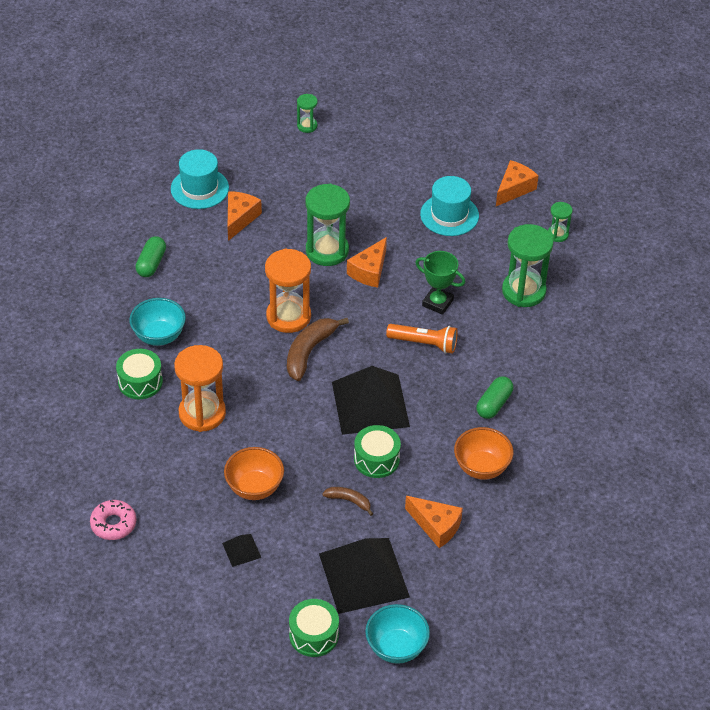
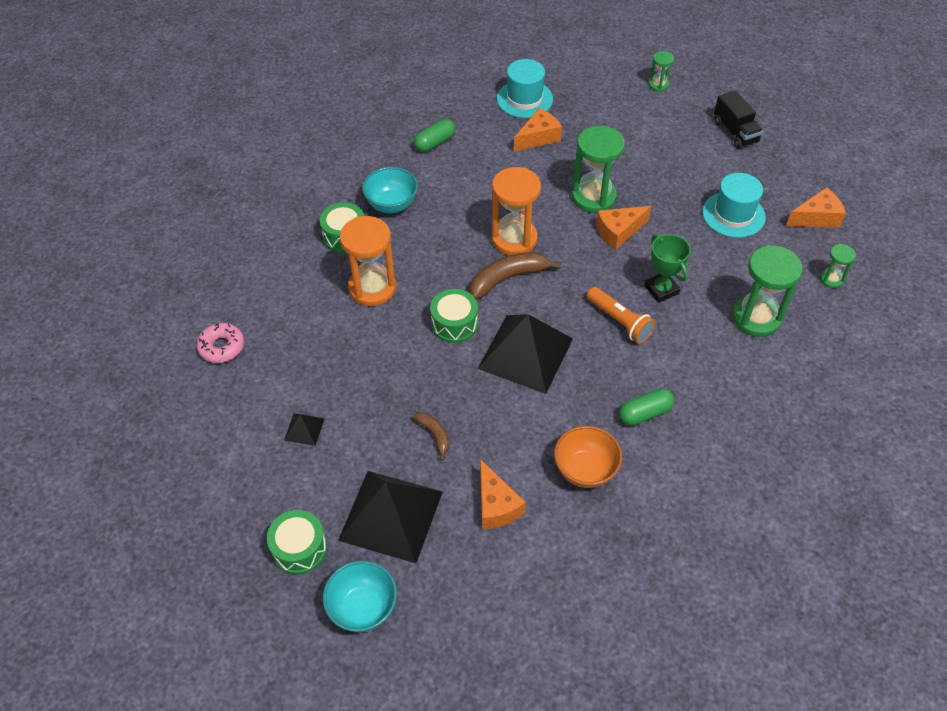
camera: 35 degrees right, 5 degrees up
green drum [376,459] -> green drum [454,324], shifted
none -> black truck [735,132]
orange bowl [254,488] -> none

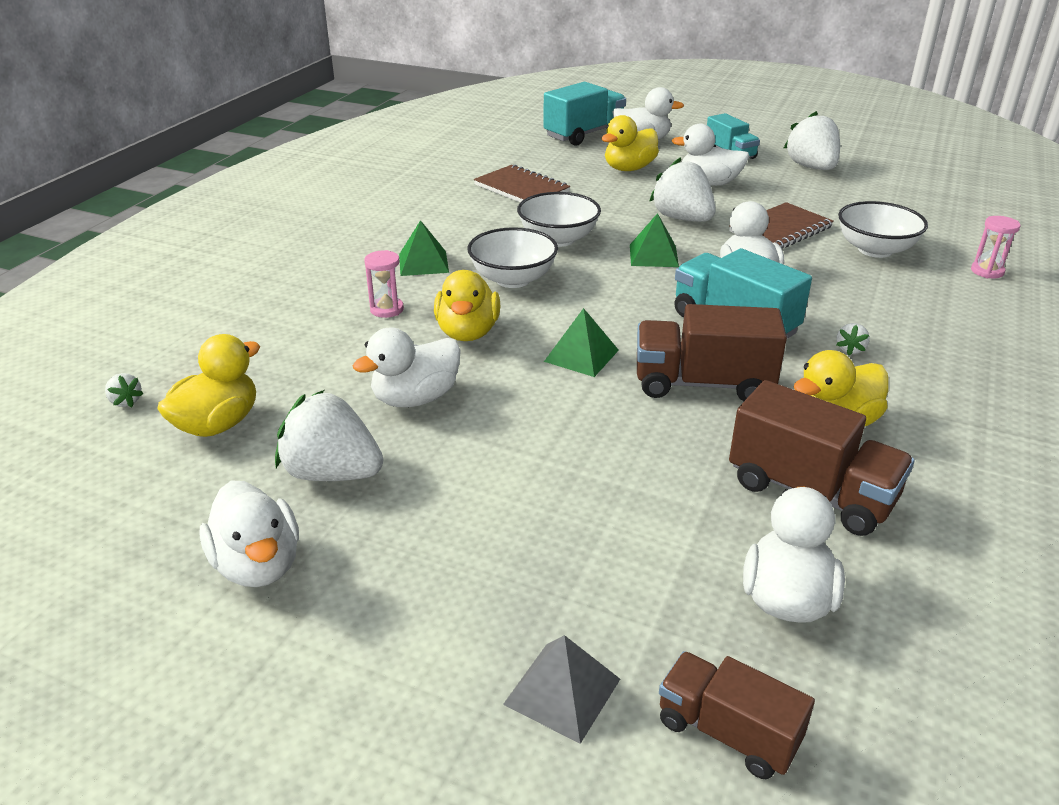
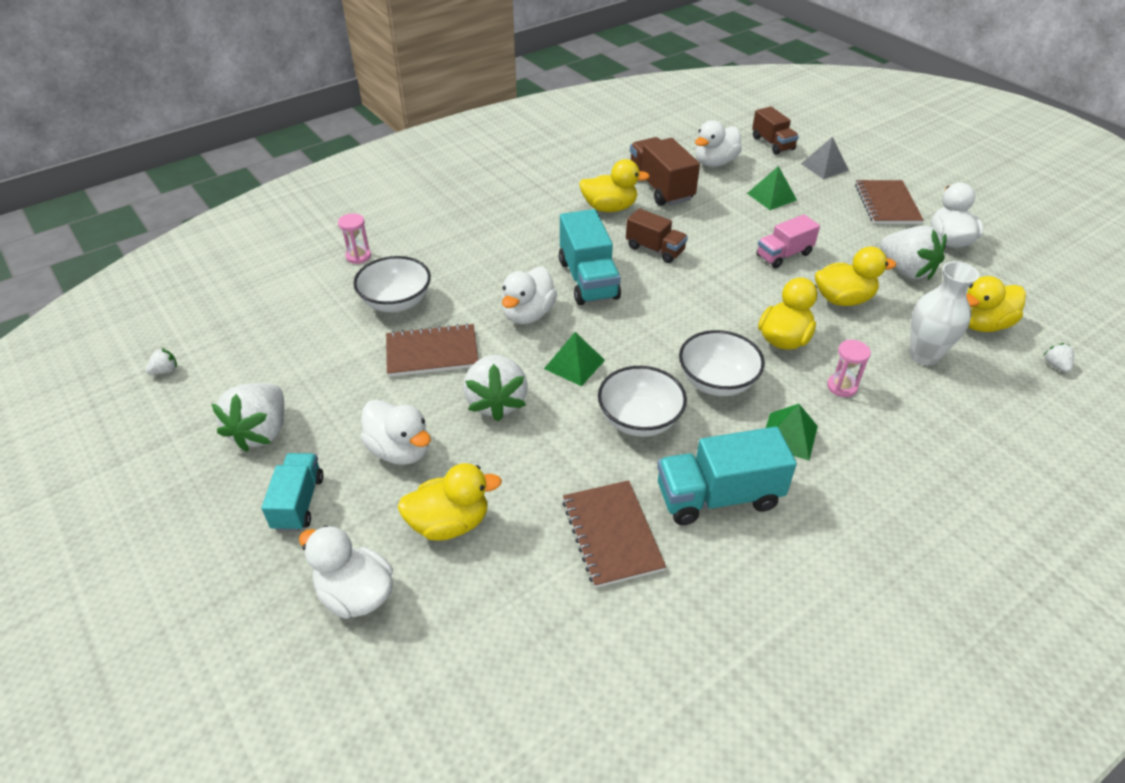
camera: 150 degrees left, 10 degrees up
white strawberry [850,349] -> white strawberry [165,371], shifted
brown truck [702,383] -> brown truck [655,249], x0.65
turquoise truck [584,134] -> turquoise truck [718,496], shifted
green pyramid [581,355] -> green pyramid [772,196], shifted
none -> pink truck [783,255]
white duck [415,398] -> yellow duck [843,299]
none -> brown notebook [887,204]
none -> white vase [924,355]

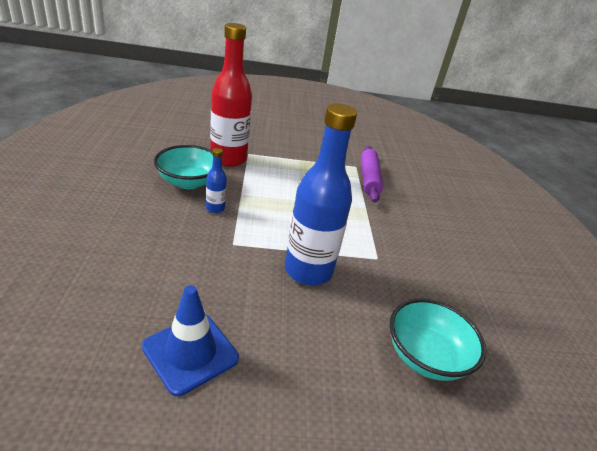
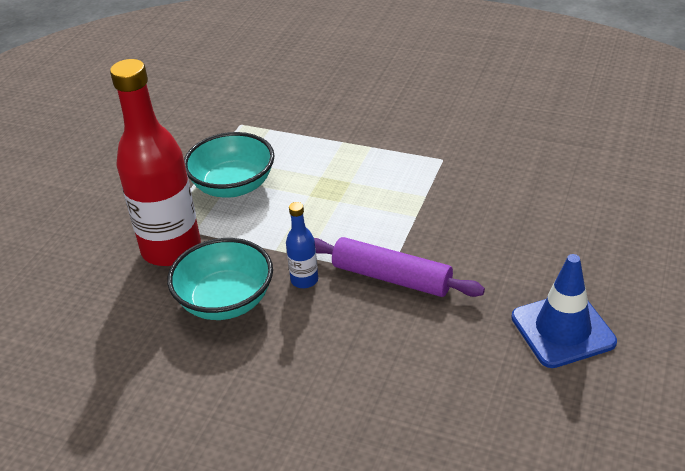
camera: 60 degrees left, 5 degrees up
turquoise bowl [426,356] -> turquoise bowl [233,186], shifted
purple rolling pin [369,179] -> purple rolling pin [391,277], shifted
blue bottle [308,270] -> none

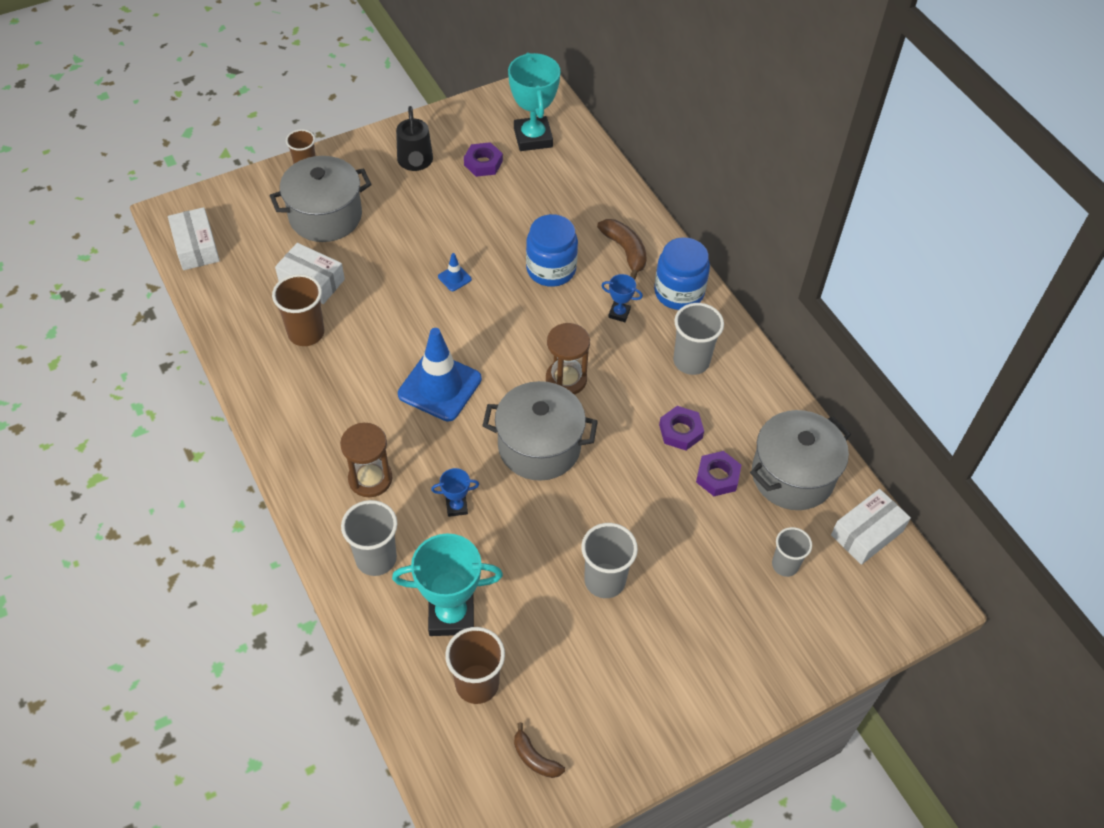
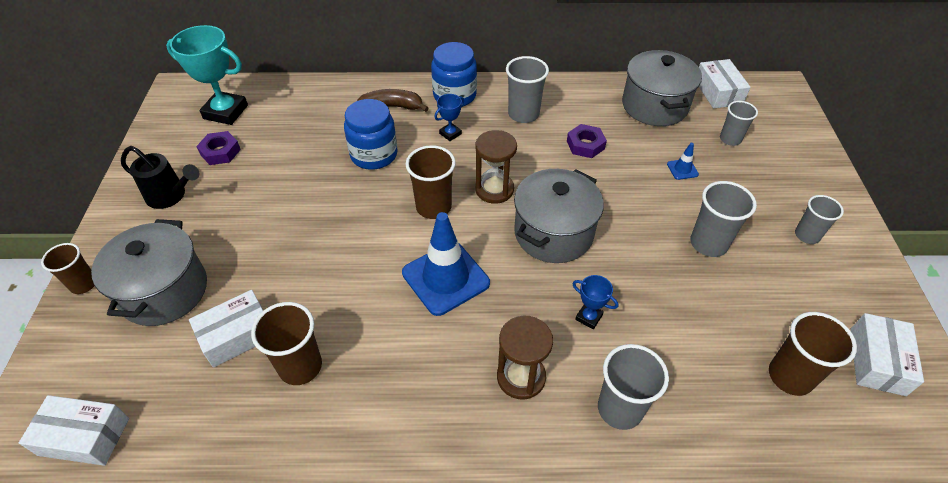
camera: 60 degrees left, 5 degrees down
none -> brown cup [433,207]
blue trophy [456,507] -> blue trophy [588,317], 75 degrees counterclockwise
blue traffic cone [454,278] -> blue traffic cone [682,169], shifted
none -> grey cup [807,235]
brown banana [535,758] -> white box [877,361]
turquoise trophy [451,615] -> none
purple nut [717,476] -> none

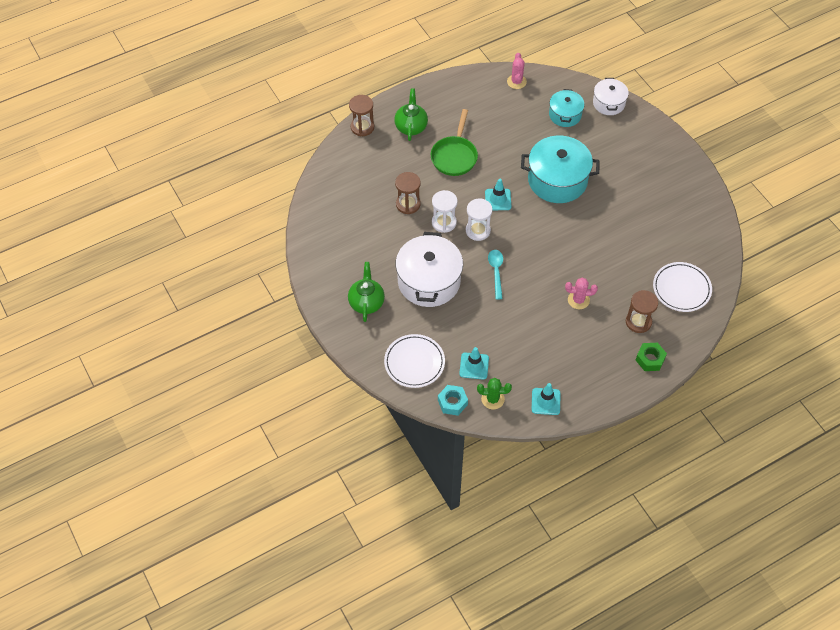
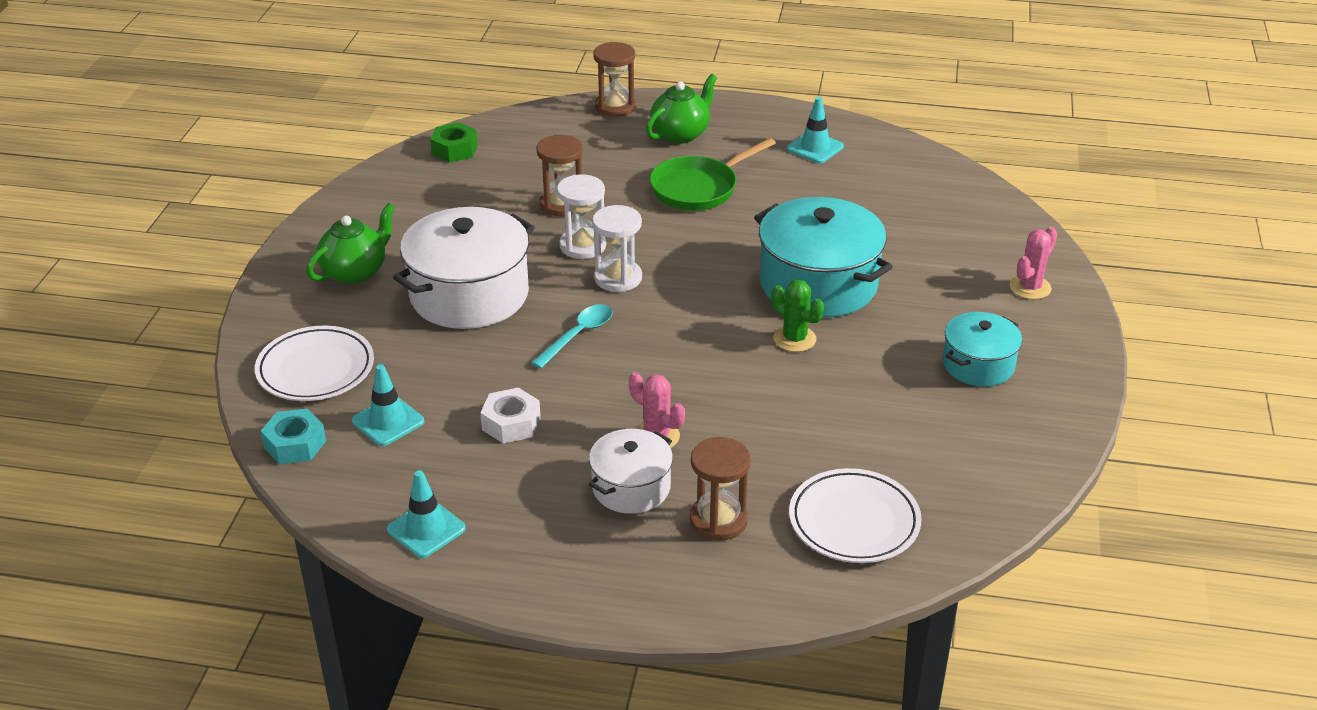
camera: 40 degrees right, 20 degrees down
green nut [650,359] -> green nut [454,150], shifted
none -> white nut [511,423]
white pot [608,103] -> white pot [631,487], shifted
green cactus [492,399] -> green cactus [794,339], shifted
turquoise traffic cone [498,199] -> turquoise traffic cone [815,148], shifted
turquoise pot [565,115] -> turquoise pot [978,365], shifted
pink cactus [516,82] -> pink cactus [1030,287], shifted

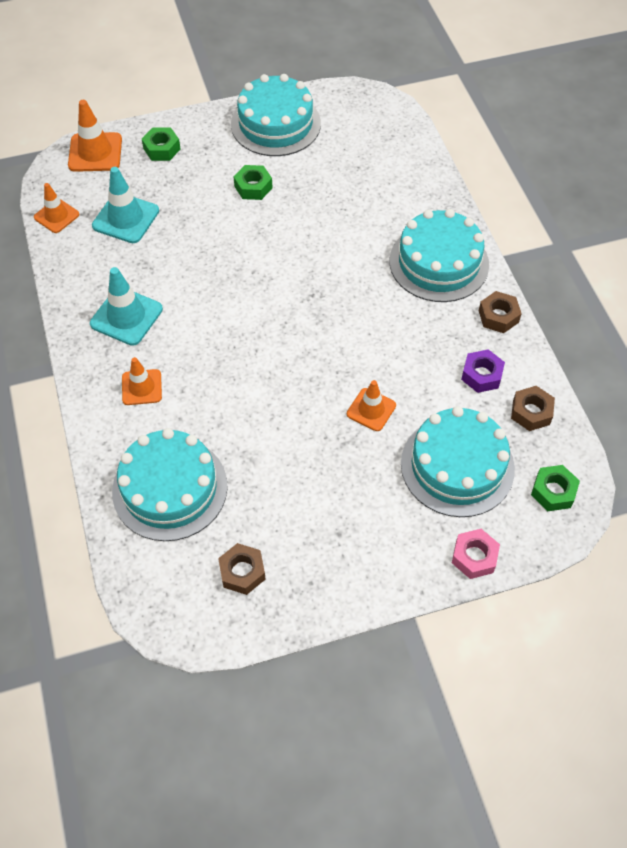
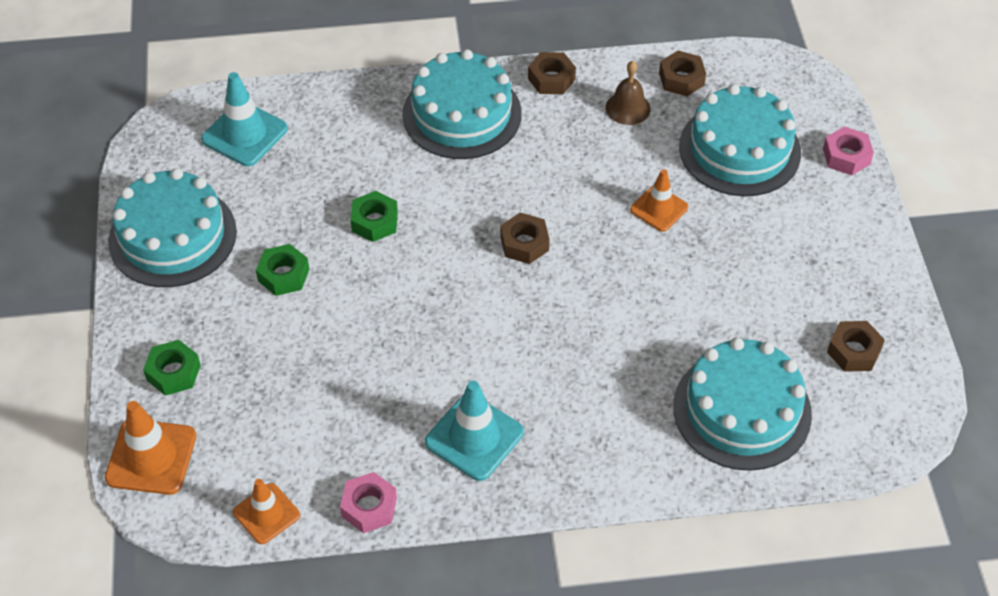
camera: 80 degrees left, 5 degrees down
turquoise traffic cone [126,218] -> turquoise traffic cone [244,134], shifted
none -> pink nut [369,507]
green nut [553,491] -> green nut [374,222], shifted
none -> brown nut [524,243]
purple nut [481,375] -> brown bell [628,108]
orange traffic cone [142,387] -> none

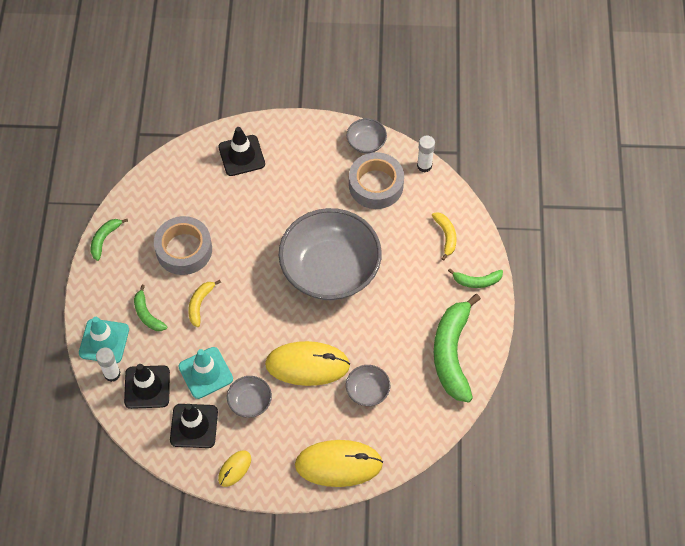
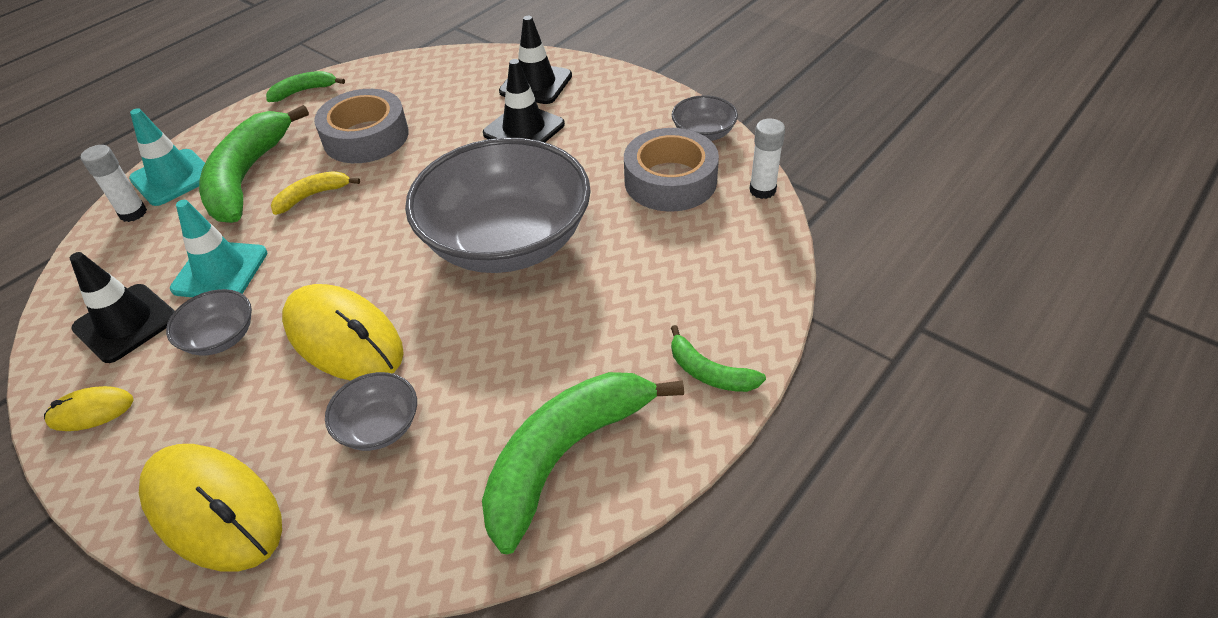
camera: 40 degrees right, 15 degrees down
green banana [147,314] -> green banana [247,176], x2.07
black traffic cone [147,387] -> black traffic cone [524,129], shifted
yellow banana [446,236] -> none

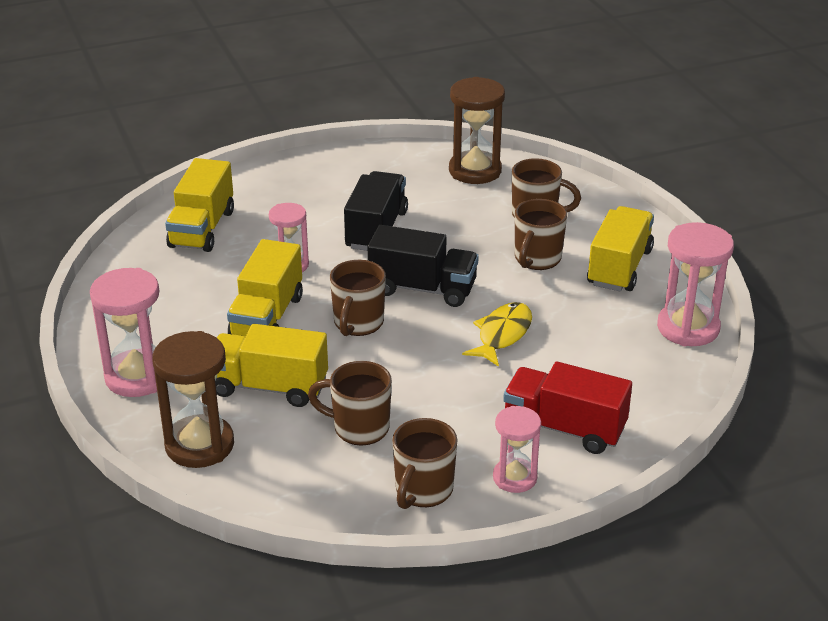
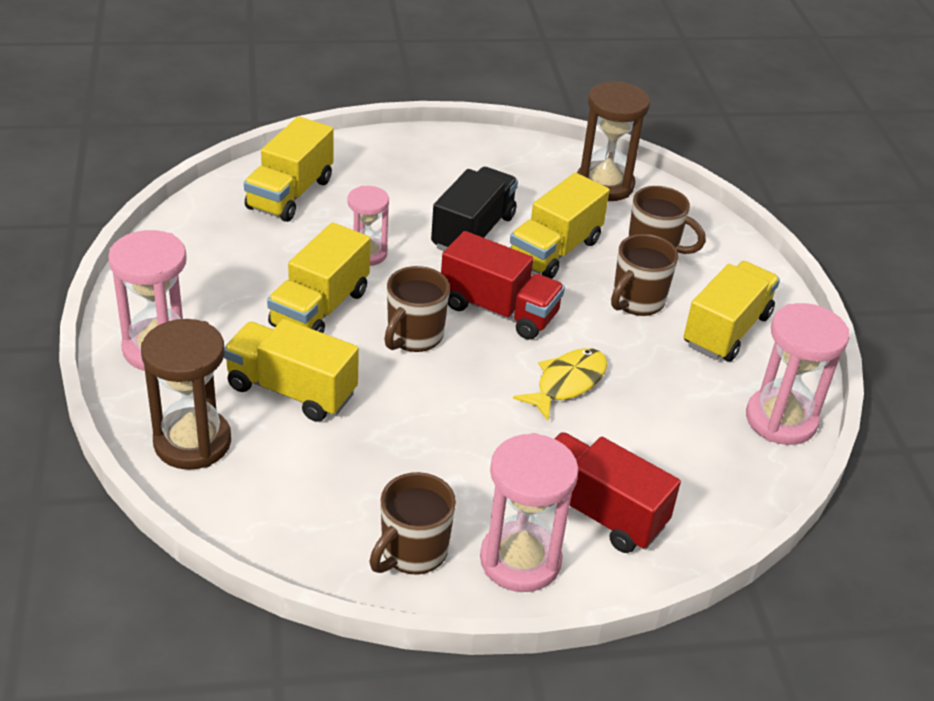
camera: 10 degrees right, 5 degrees up
black truck [423,288] -> red truck [499,310]
pink hourglass [515,478] -> pink hourglass [520,560], x1.60
none -> yellow truck [555,251]
brown mug [359,428] -> none

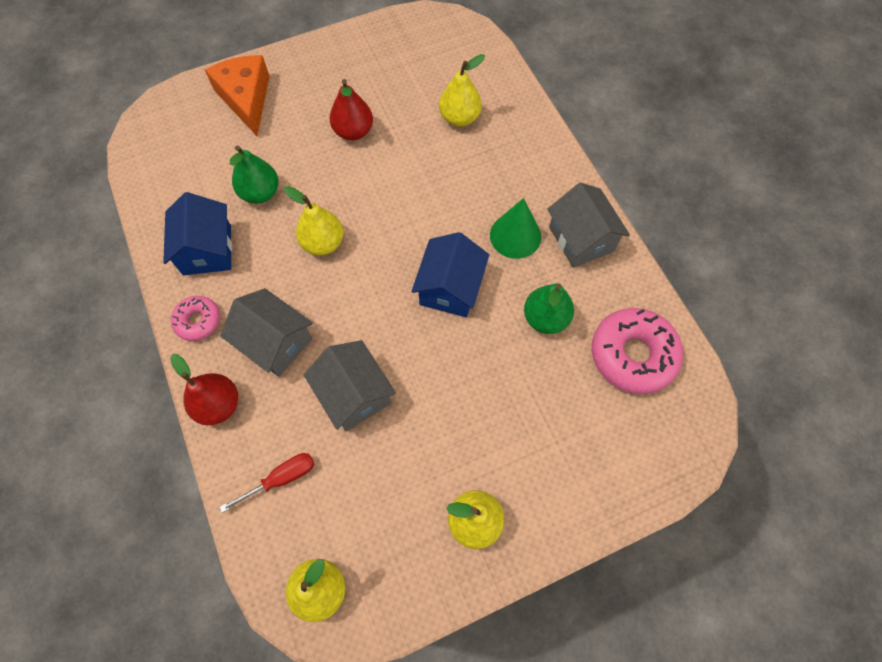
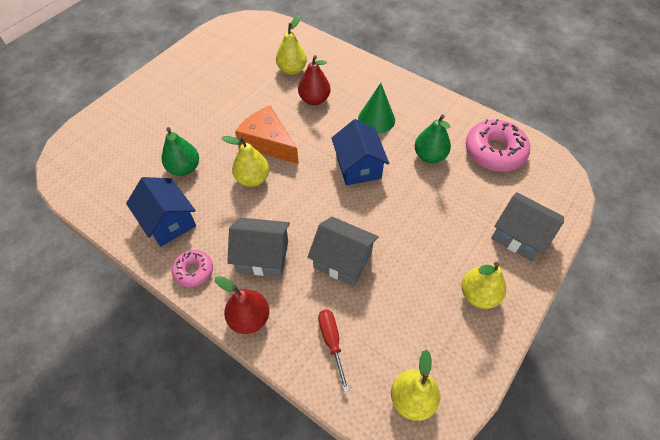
camera: 30 degrees left, 10 degrees down
orange cheese [246,98] -> orange cheese [268,142], shifted
red pear [353,131] -> red pear [314,100], shifted
red screwdriver [282,478] -> red screwdriver [331,341], 45 degrees counterclockwise
grey house [581,239] -> grey house [519,236], shifted

